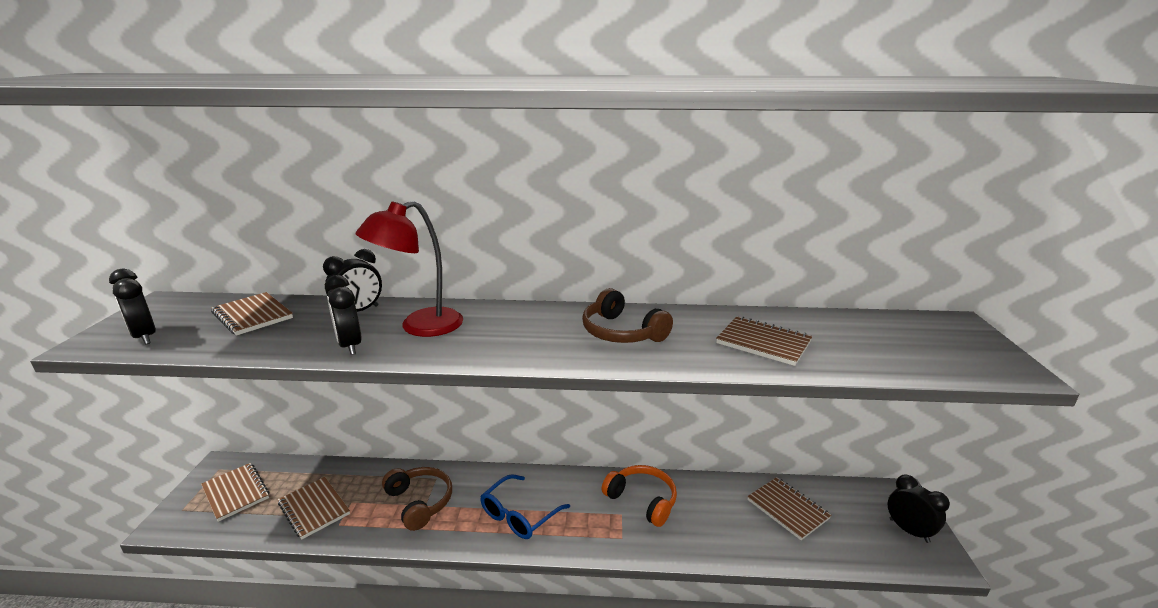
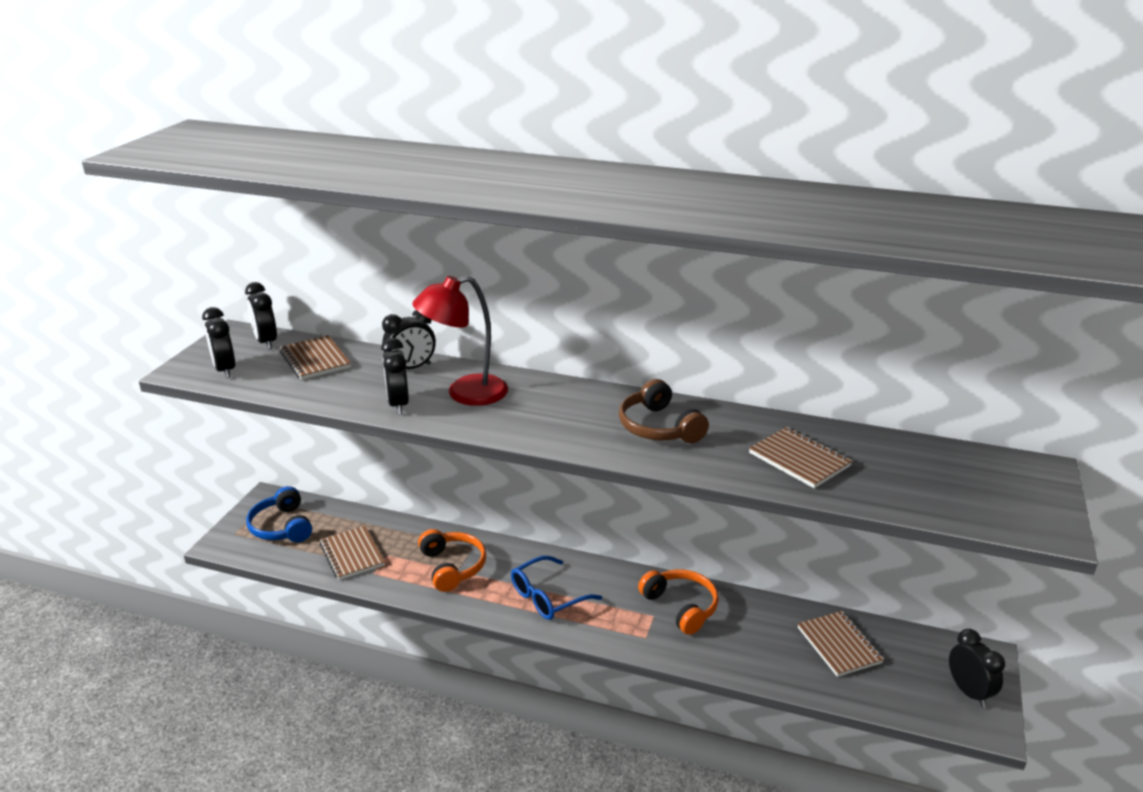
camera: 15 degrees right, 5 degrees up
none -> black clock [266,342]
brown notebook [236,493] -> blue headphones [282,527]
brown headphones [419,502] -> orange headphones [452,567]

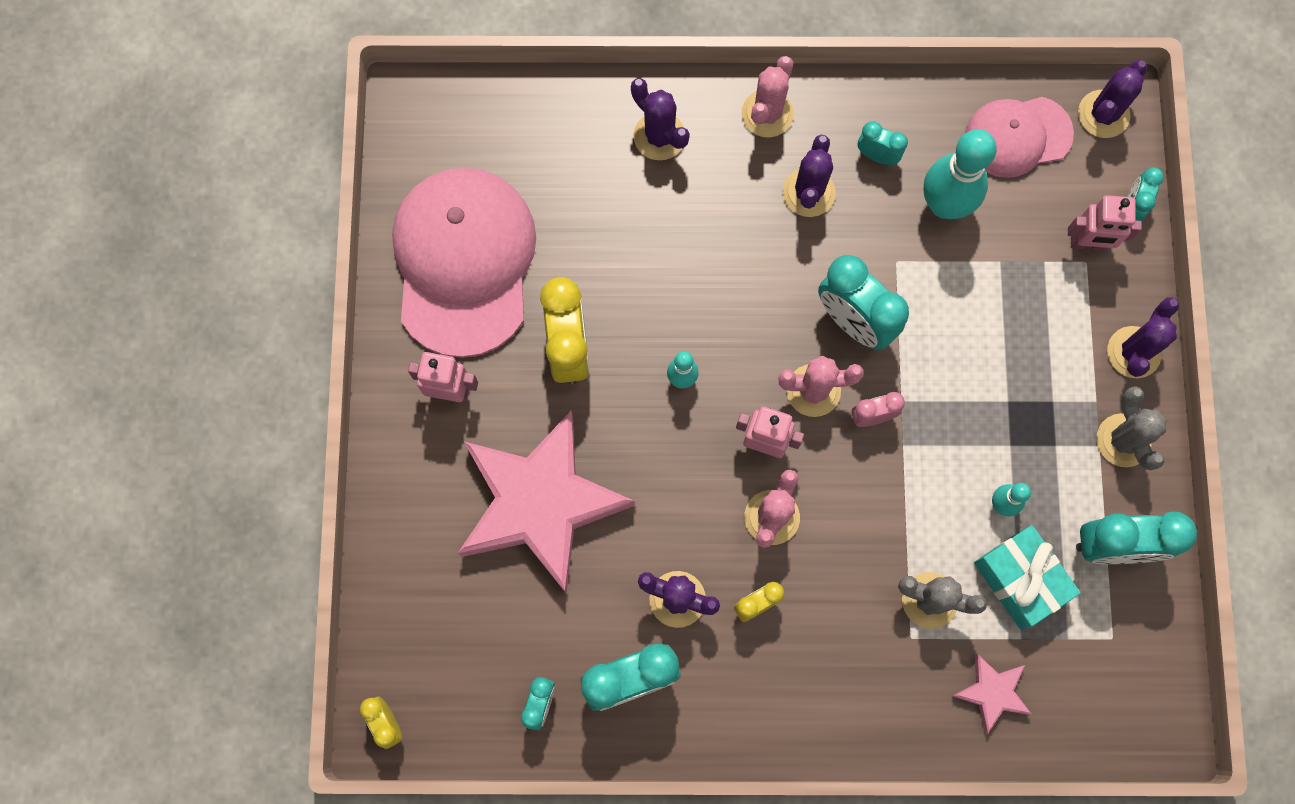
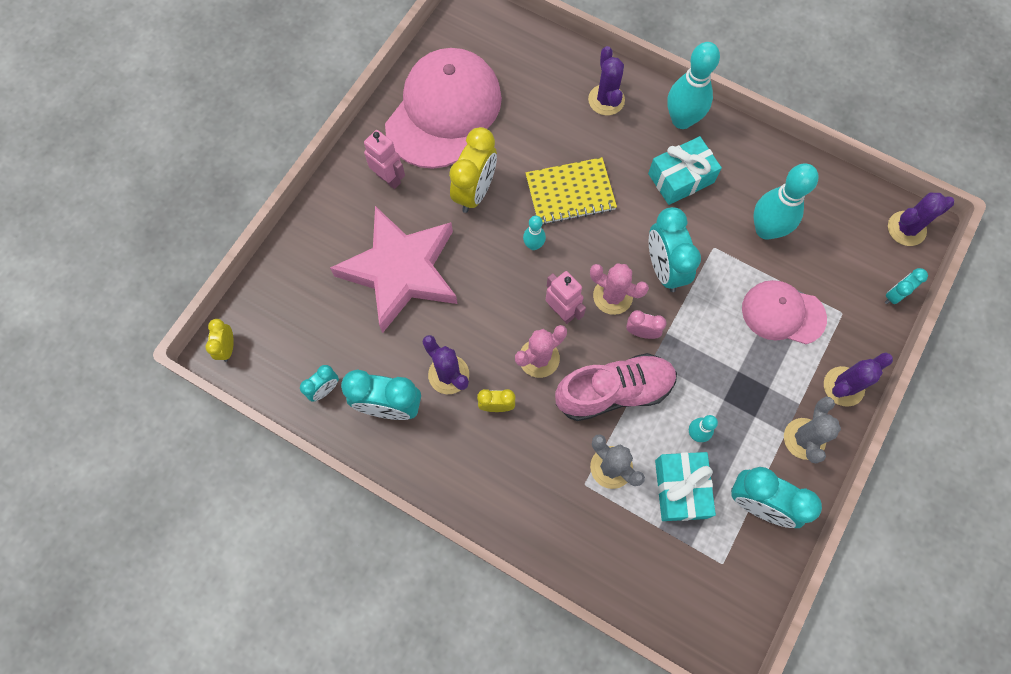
camera: 30 degrees right, 5 degrees down
none -> yellow notebook [570,193]
none -> pink shoe [614,391]
purple cactus [808,192] -> turquoise gift [680,178]
pink cactus [767,114] -> turquoise bowling pin [682,120]
pink cap [1017,136] -> pink cap [783,313], shifted
turquoise clock [877,156] -> none
pink star [992,692] -> none
pink robot [1088,244] -> none

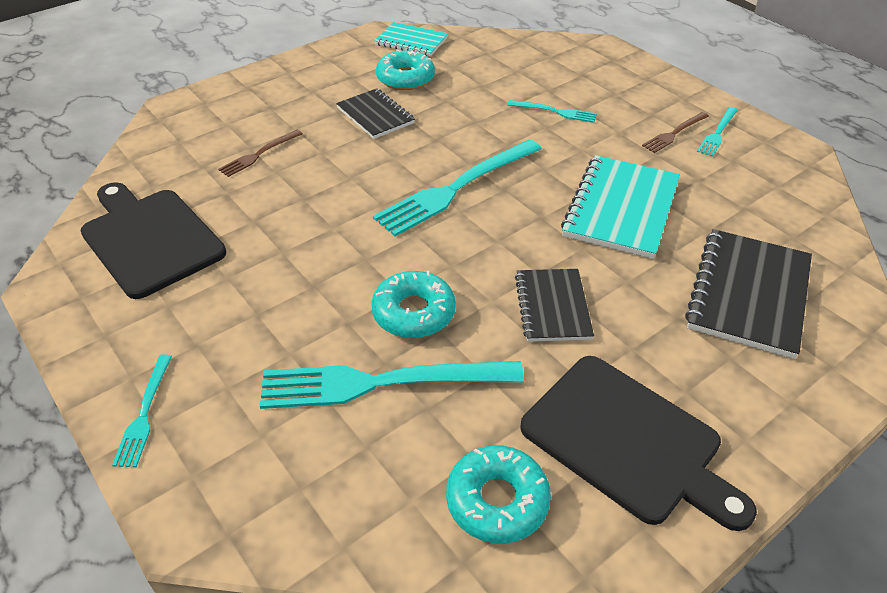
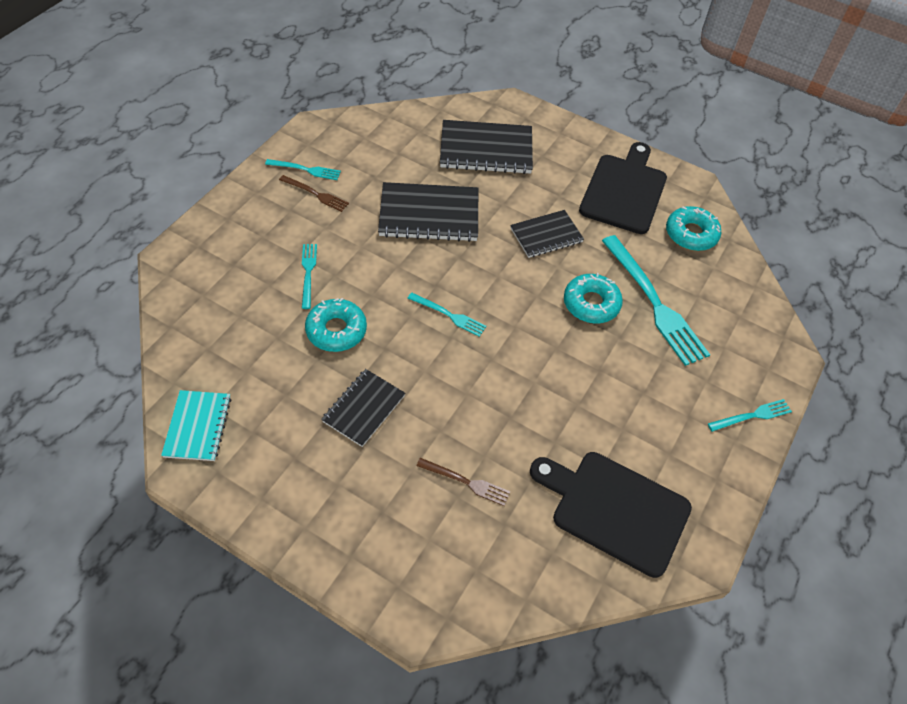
camera: 115 degrees left, 10 degrees up
turquoise donut [405,78] -> turquoise donut [336,330], shifted
turquoise notebook [621,209] -> black notebook [429,214]
turquoise fork [456,188] -> turquoise fork [449,315], x0.50
black cutting board [150,239] -> black cutting board [615,509], 90 degrees clockwise

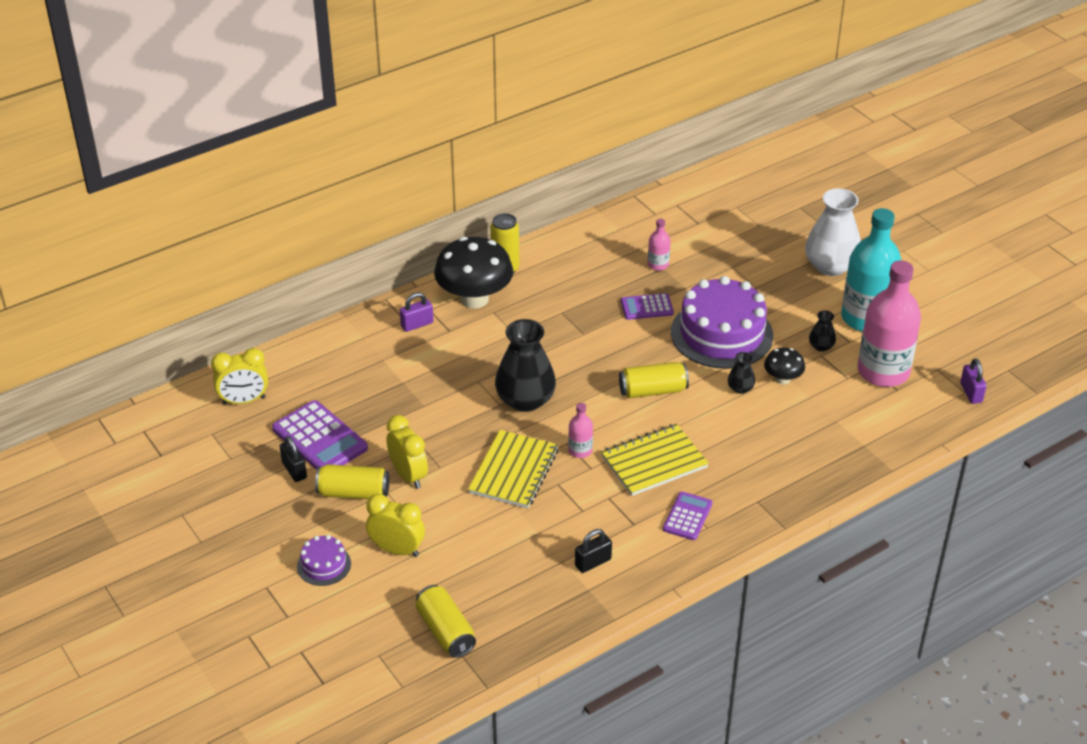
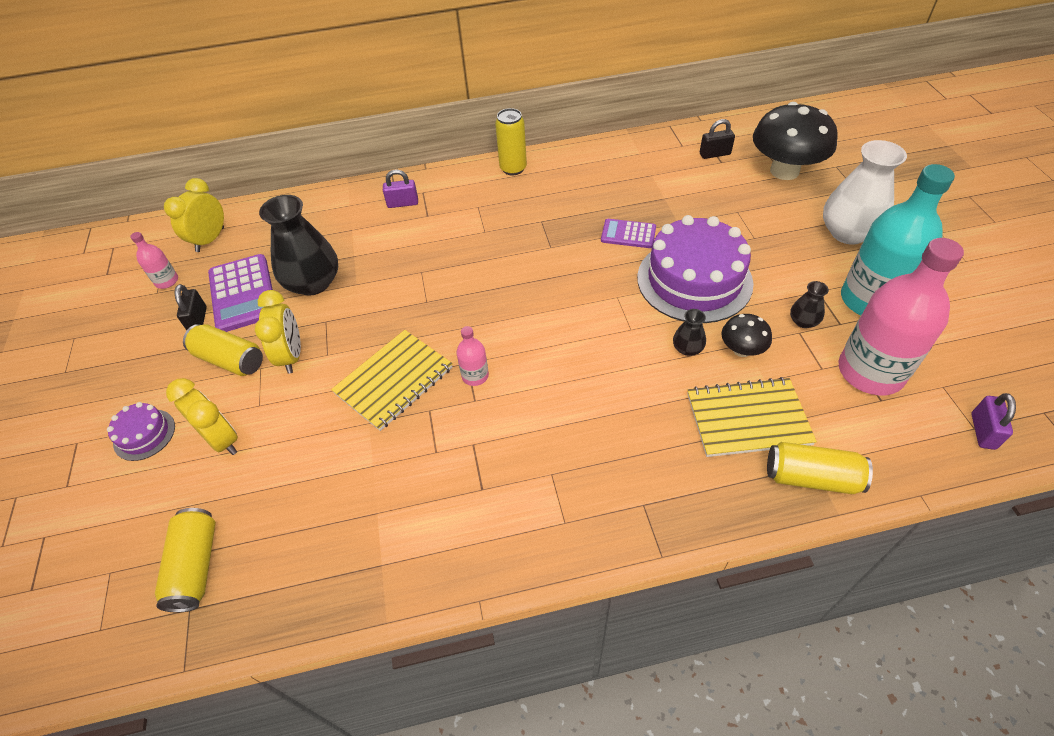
camera: 25 degrees right, 10 degrees up
pink bottle [658,264] -> pink bottle [167,281], shifted
yellow clock [244,400] -> yellow clock [210,240], 105 degrees clockwise
black vase [525,400] -> black vase [313,283], shifted
yellow notebook [654,462] -> yellow notebook [748,419], shifted
black padlock [593,562] -> black padlock [714,154], shifted
black mushroom [474,299] -> black mushroom [784,171], shifted
yellow can [652,390] -> yellow can [811,477], shifted
purple calculator [687,516] -> none

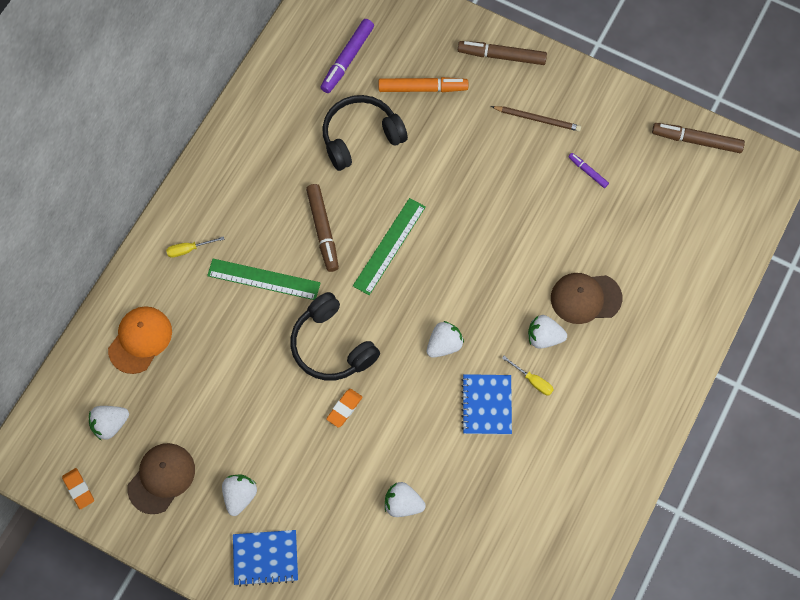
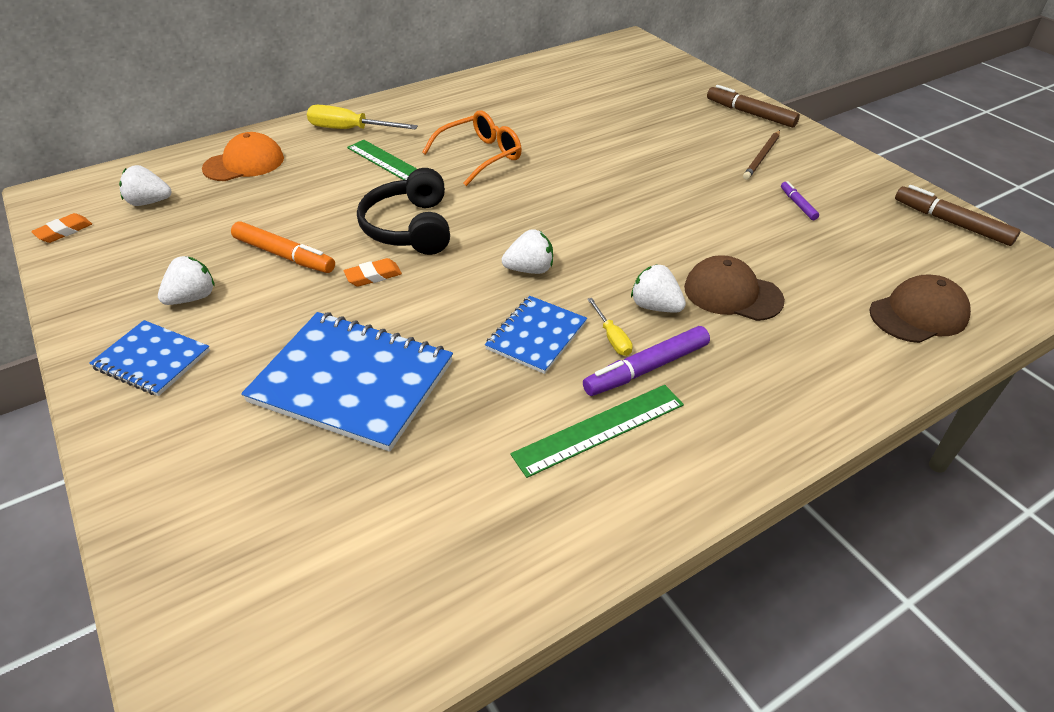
camera: 30 degrees right, 25 degrees down
orange eraser [79,489] -> orange eraser [64,231], 45 degrees clockwise
orange marker [422,88] -> orange marker [284,255], shifted
white strawberry [403,504] -> blue notebook [352,382]
yellow screwdriver [189,249] -> yellow screwdriver [350,130], x1.84
brown marker [323,230] -> orange glasses [481,156]
green ruler [389,246] -> green ruler [599,429], shifted
purple marker [347,59] -> purple marker [646,368], shifted
brown pencil [537,119] -> brown pencil [762,157], 75 degrees clockwise
brown cap [161,478] -> brown cap [918,314], shifted
black headphones [361,137] -> none

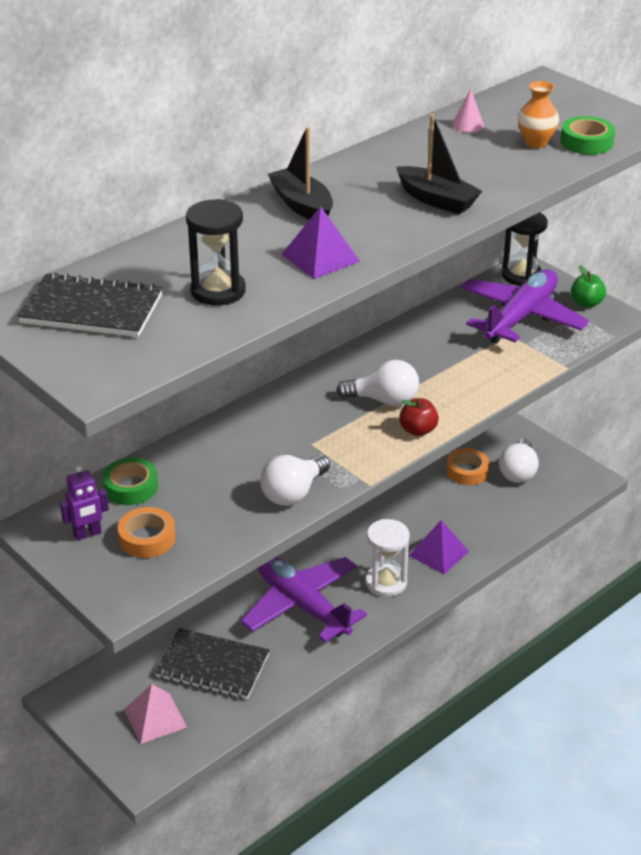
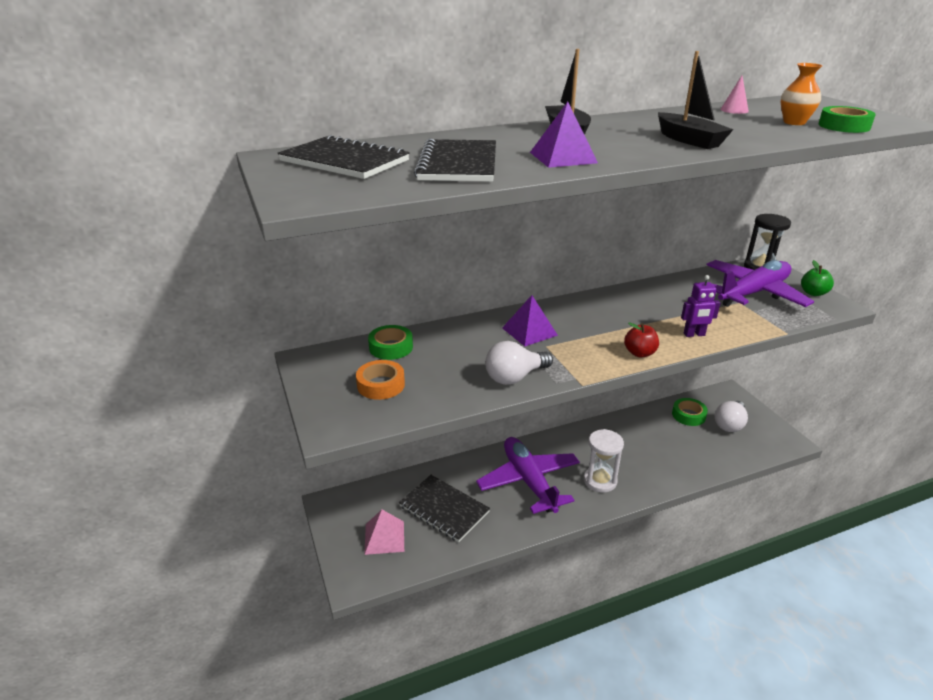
camera: 20 degrees right, 5 degrees down
black hourglass [218,291] -> black notebook [458,164]
purple pyramid [439,553] -> purple pyramid [529,331], shifted
orange tape [467,471] -> green tape [688,415]
purple robot [87,534] -> purple robot [694,334], shifted
white light bulb [384,400] -> none

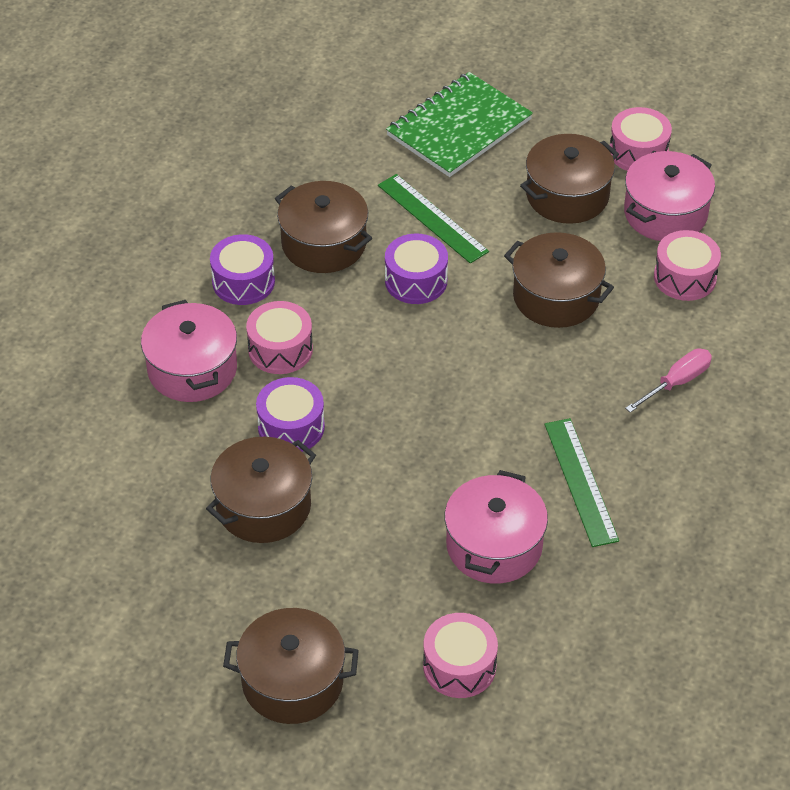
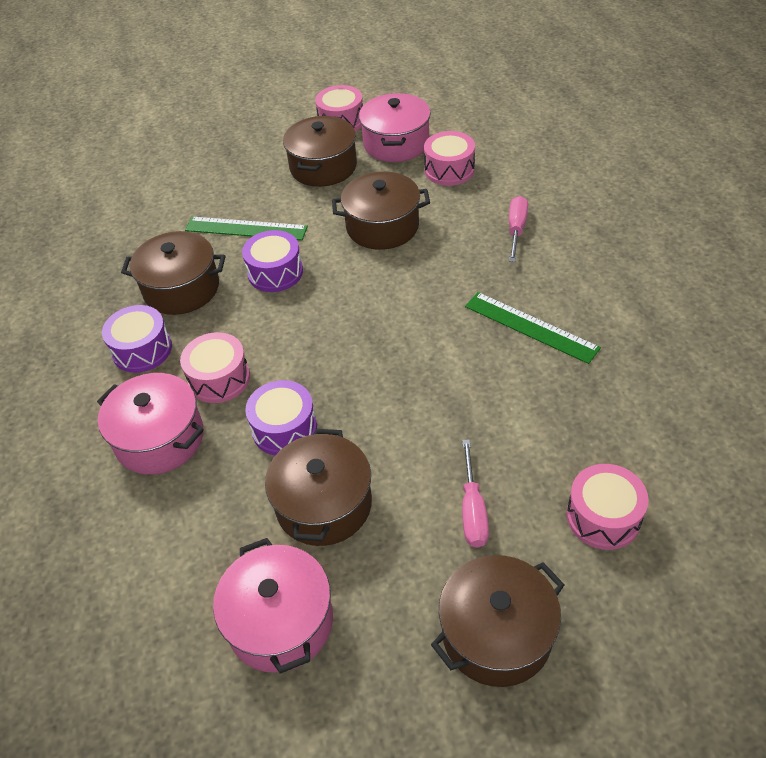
camera: 35 degrees left, 0 degrees up
pink pot [494,546] -> pink pot [280,621], shifted
none -> pink screwdriver [473,510]
green notebook [459,127] -> none

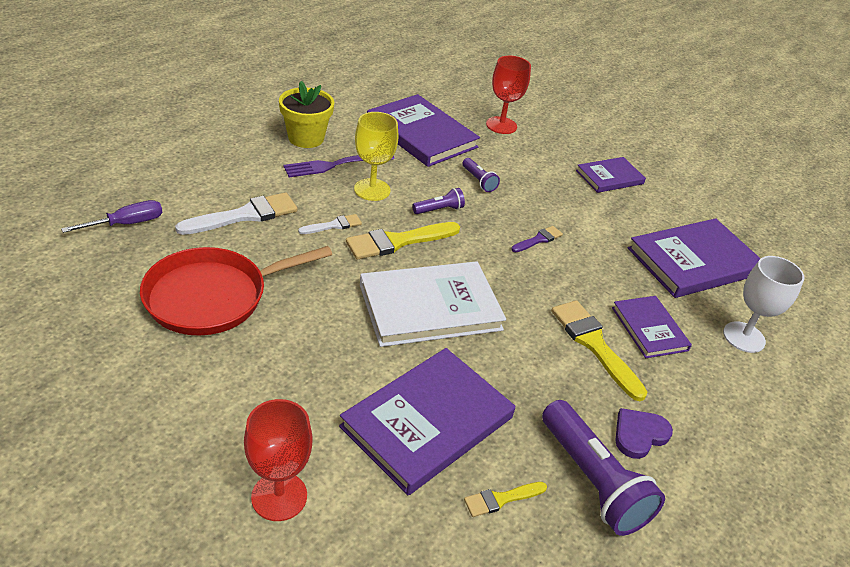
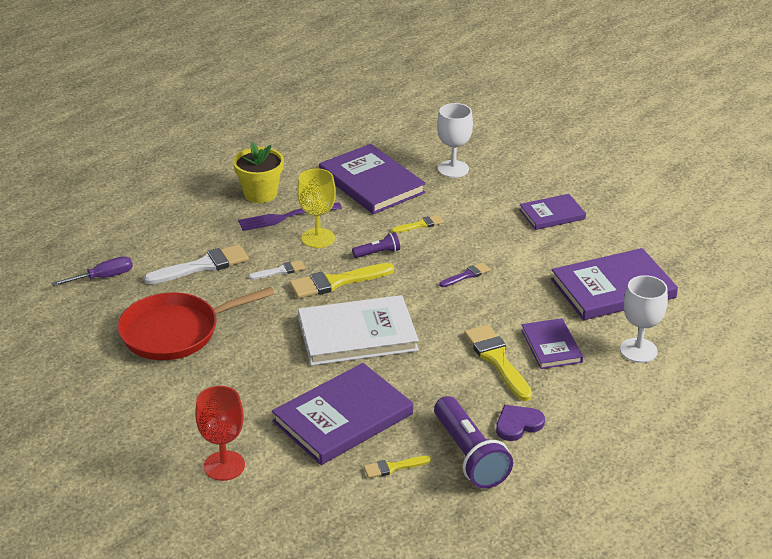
camera: 10 degrees right, 5 degrees down
purple flashlight [479,181] -> yellow brush [420,225]
red goblet [501,125] -> white goblet [453,169]

